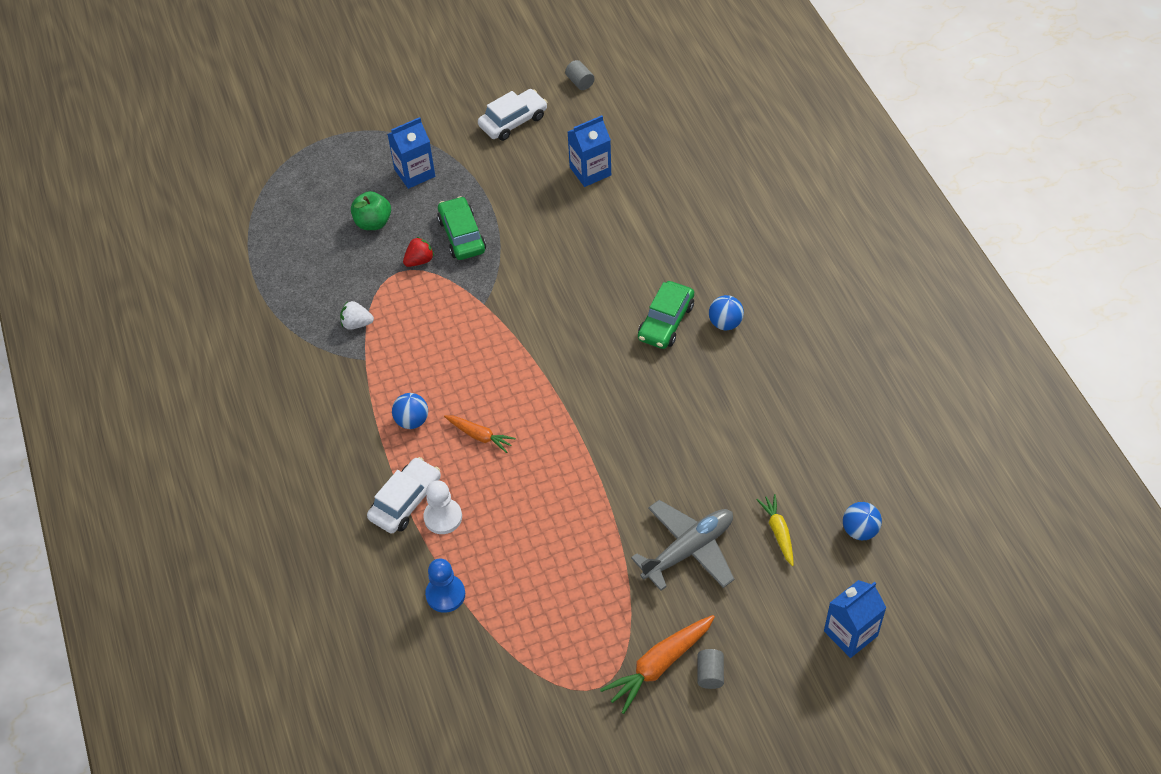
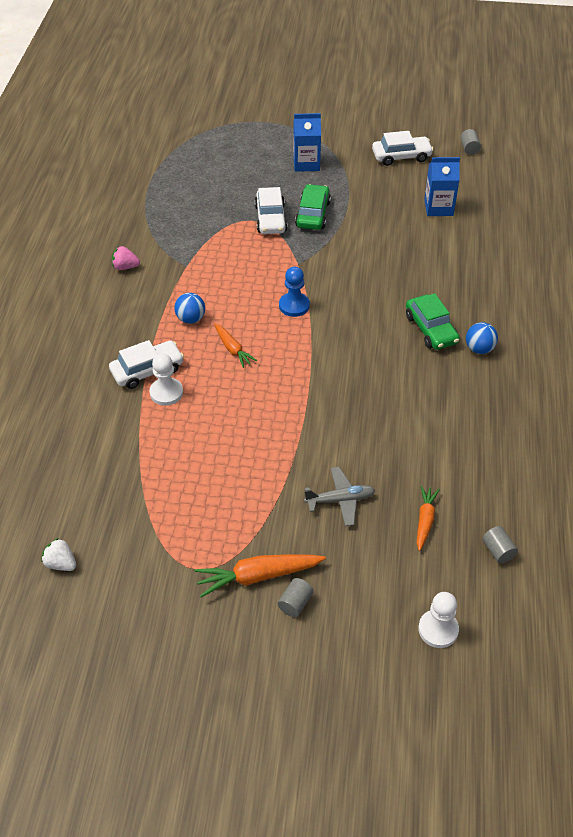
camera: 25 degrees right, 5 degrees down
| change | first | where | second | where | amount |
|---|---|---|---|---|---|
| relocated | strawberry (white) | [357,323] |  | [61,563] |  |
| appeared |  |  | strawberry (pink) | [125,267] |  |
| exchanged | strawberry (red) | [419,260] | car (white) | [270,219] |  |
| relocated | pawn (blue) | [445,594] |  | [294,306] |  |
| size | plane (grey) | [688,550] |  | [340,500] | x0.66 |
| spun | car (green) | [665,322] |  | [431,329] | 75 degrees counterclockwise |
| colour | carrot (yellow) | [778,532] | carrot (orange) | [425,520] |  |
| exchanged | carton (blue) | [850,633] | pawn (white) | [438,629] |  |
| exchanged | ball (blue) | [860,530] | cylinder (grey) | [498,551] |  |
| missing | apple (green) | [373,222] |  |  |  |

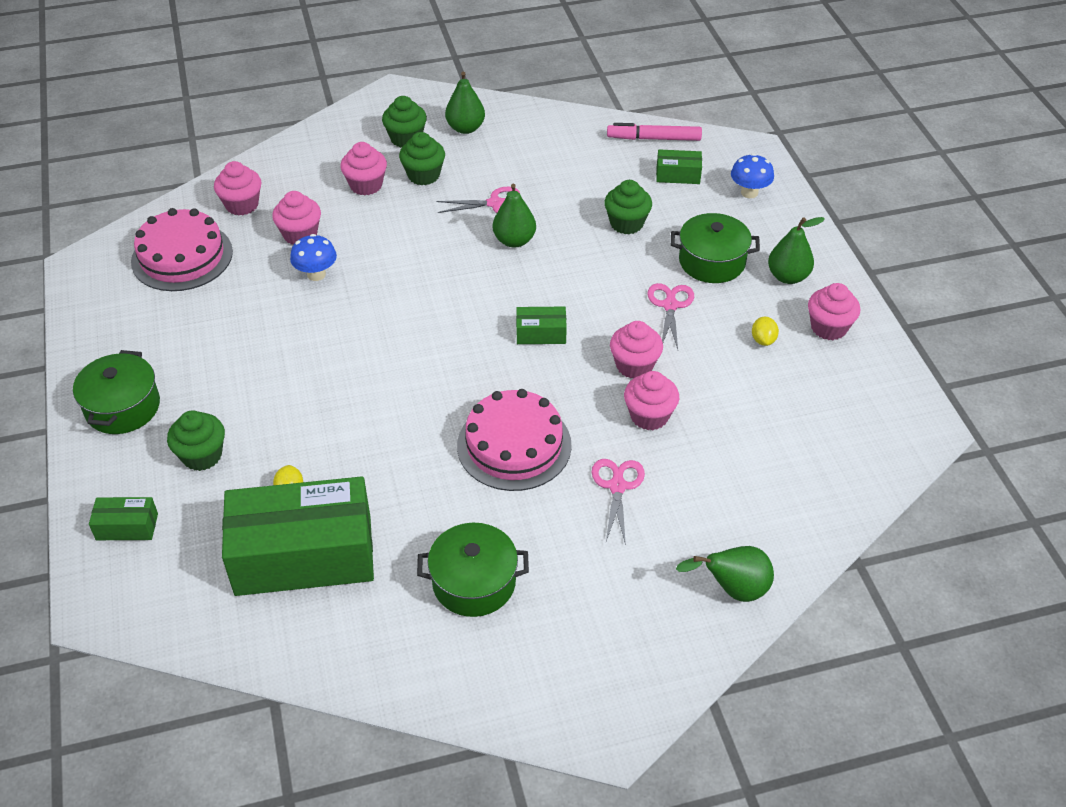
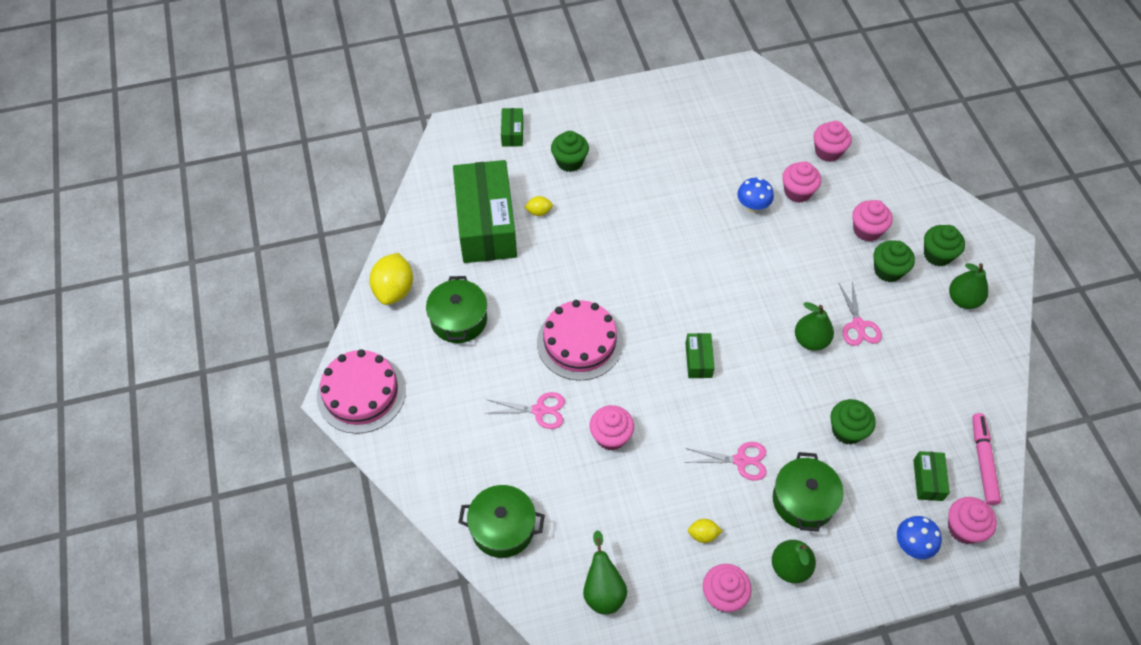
camera: 90 degrees right, 10 degrees up
| change | first | where | second | where | amount |
|---|---|---|---|---|---|
| relocated | cake (pink) | [182,256] |  | [361,393] |  |
| appeared |  |  | lemon (yellow) | [394,290] |  |
| relocated | pot (green) | [123,407] |  | [503,528] |  |
| relocated | pear (green) | [733,589] |  | [603,590] |  |
| relocated | cupcake (pink) | [634,365] |  | [964,528] |  |

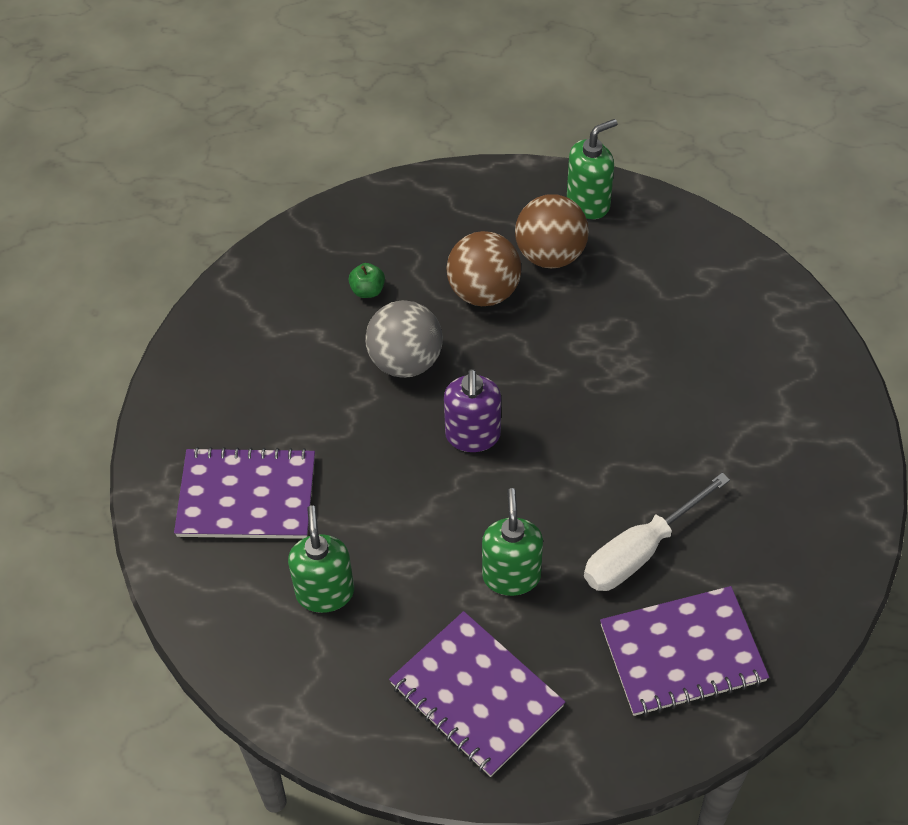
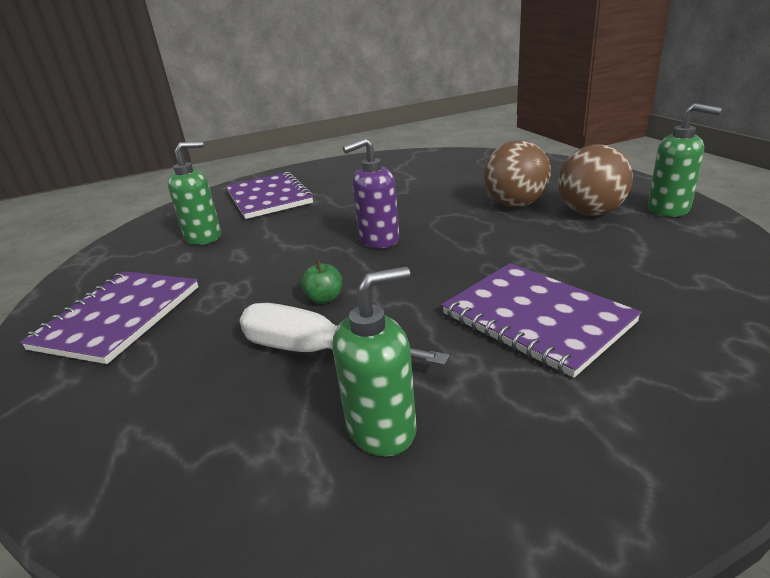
camera: 65 degrees right, 25 degrees down
| change | first | where | second | where | amount |
|---|---|---|---|---|---|
| relocated | apple (green) | [367,290] |  | [324,298] |  |
| relocated | soap dispenser (green) | [511,576] |  | [382,428] |  |
| relocated | notebook (purple) | [682,653] |  | [536,318] |  |
| missing | ball (grey) | [405,361] |  |  |  |

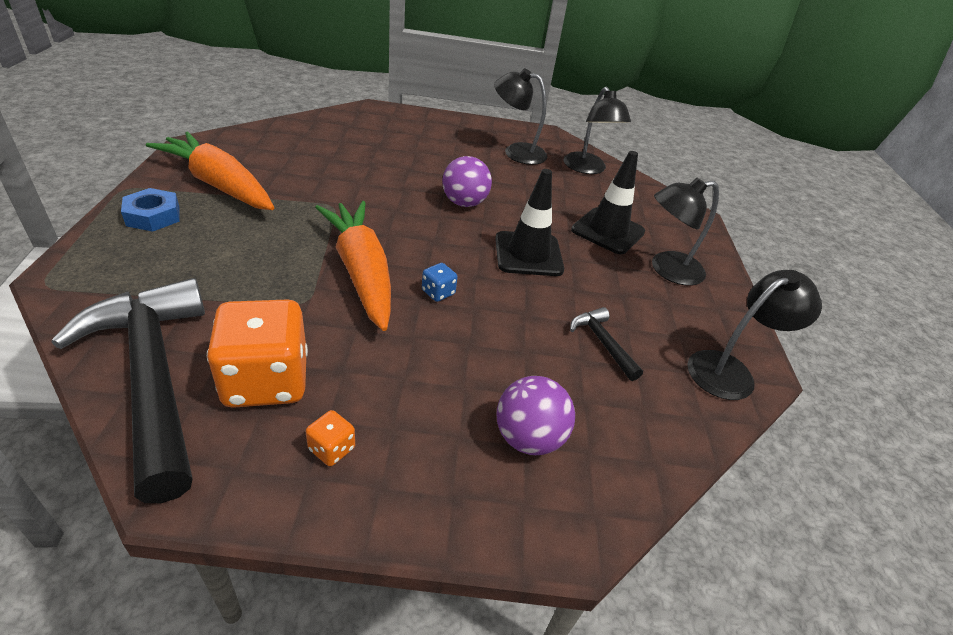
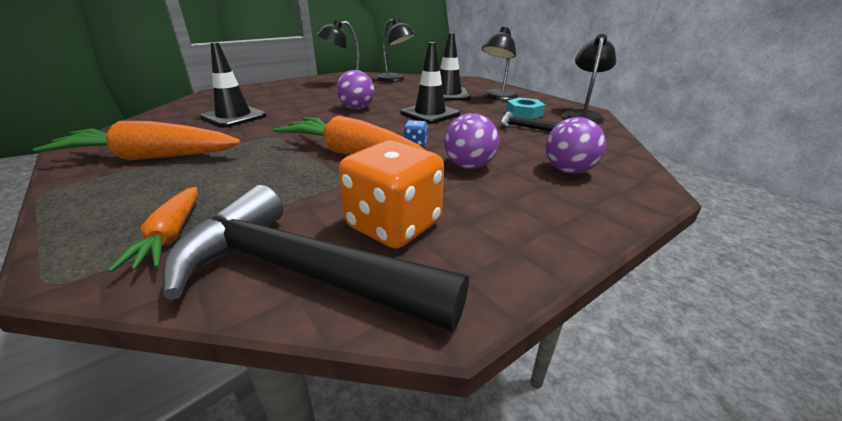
camera: 35 degrees left, 10 degrees down
| change | first | where | second | where | amount |
|---|---|---|---|---|---|
| appeared |  |  | carrot (orange) | [171,236] |  |
| appeared |  |  | traffic cone (black) | [234,117] |  |
| appeared |  |  | ball (purple) | [469,166] |  |
| appeared |  |  | nut (turquoise) | [524,113] |  |
| missing | nut (blue) | [153,216] |  |  |  |
| missing | dice (orange) | [332,449] |  |  |  |

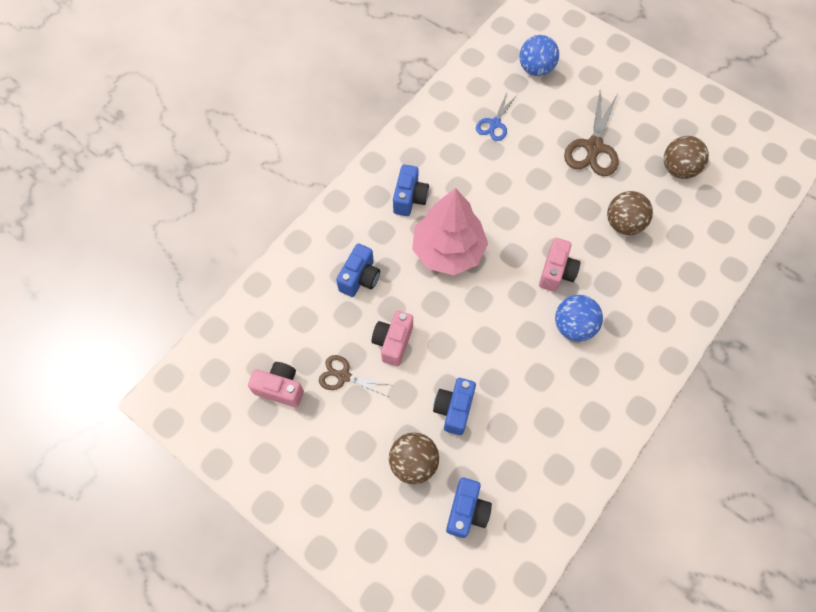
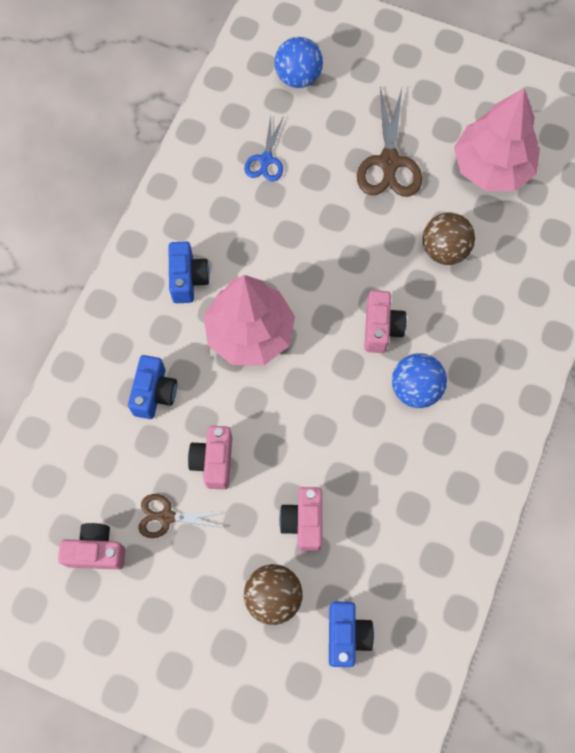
camera: 15 degrees left, 5 degrees up
| change | first | where | second | where | amount |
|---|---|---|---|---|---|
| colour | camera (blue) | [454,409] | camera (pink) | [303,522] |  |
| exchanged | ball (brown) | [678,169] | tree (pink) | [492,167] |  |

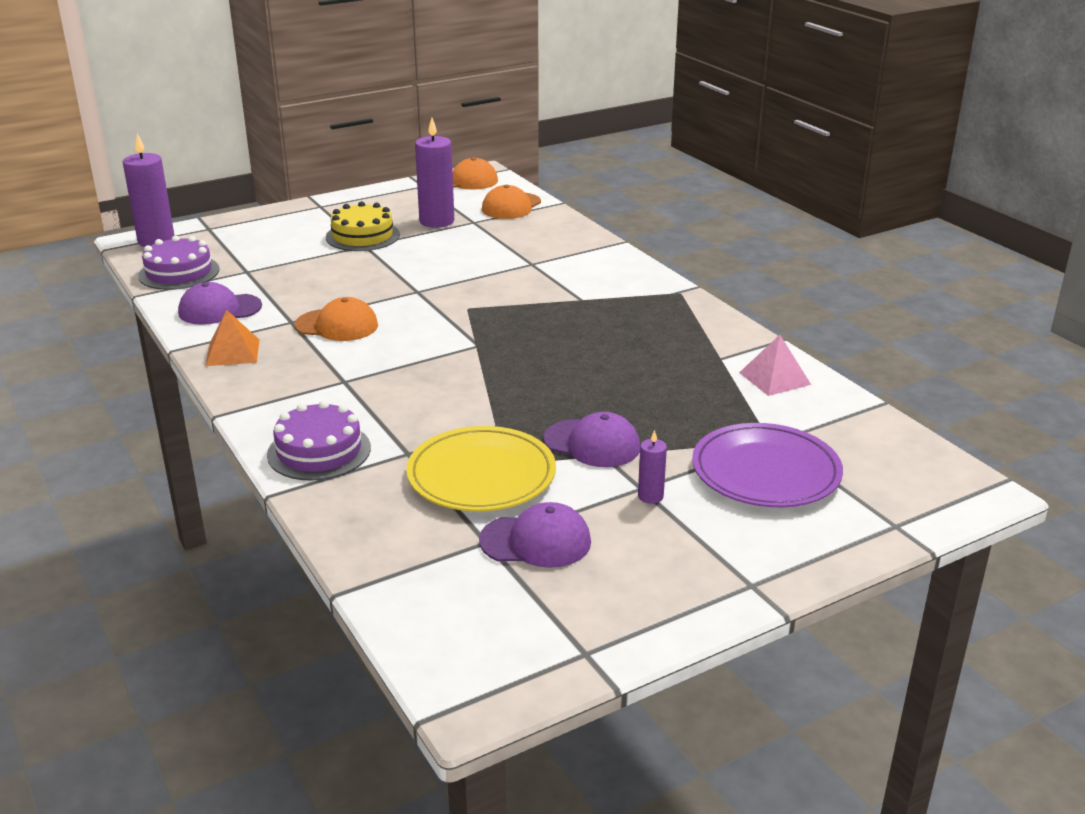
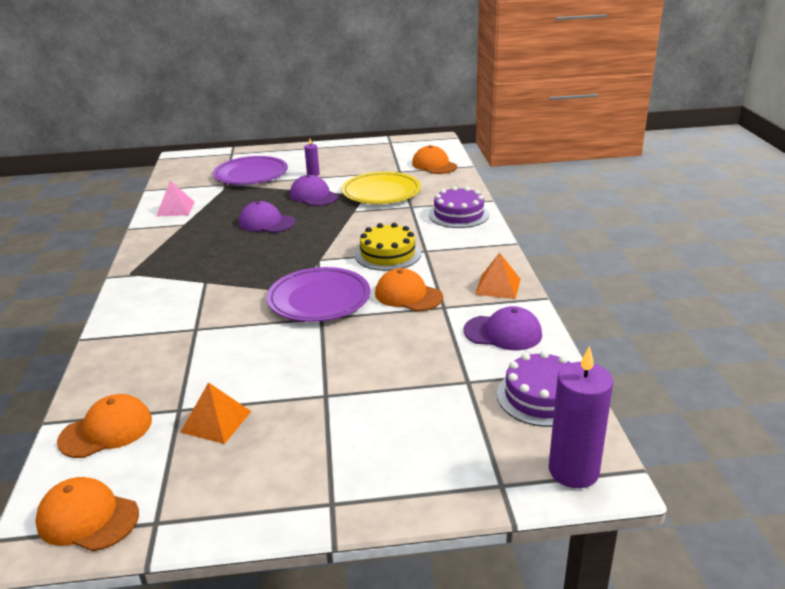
camera: 155 degrees left, 0 degrees up
| change | first | where | second | where | amount |
|---|---|---|---|---|---|
| exchanged | candle (purple) | [437,221] | pyramid (orange) | [216,421] |  |
| relocated | cap (purple) | [536,541] |  | [266,222] |  |
| appeared |  |  | plate (purple) | [319,299] |  |
| relocated | cake (yellow) | [362,236] |  | [388,254] |  |
| appeared |  |  | cap (orange) | [434,165] |  |

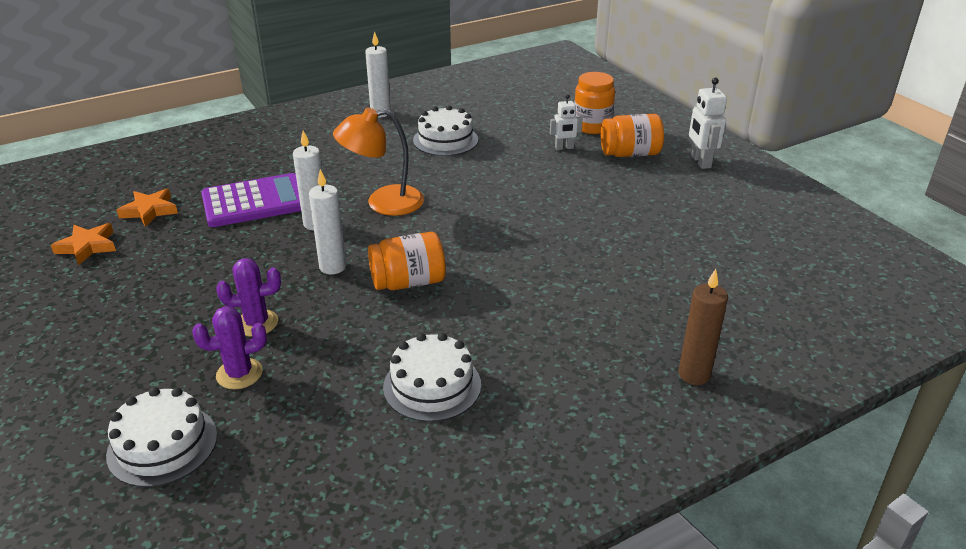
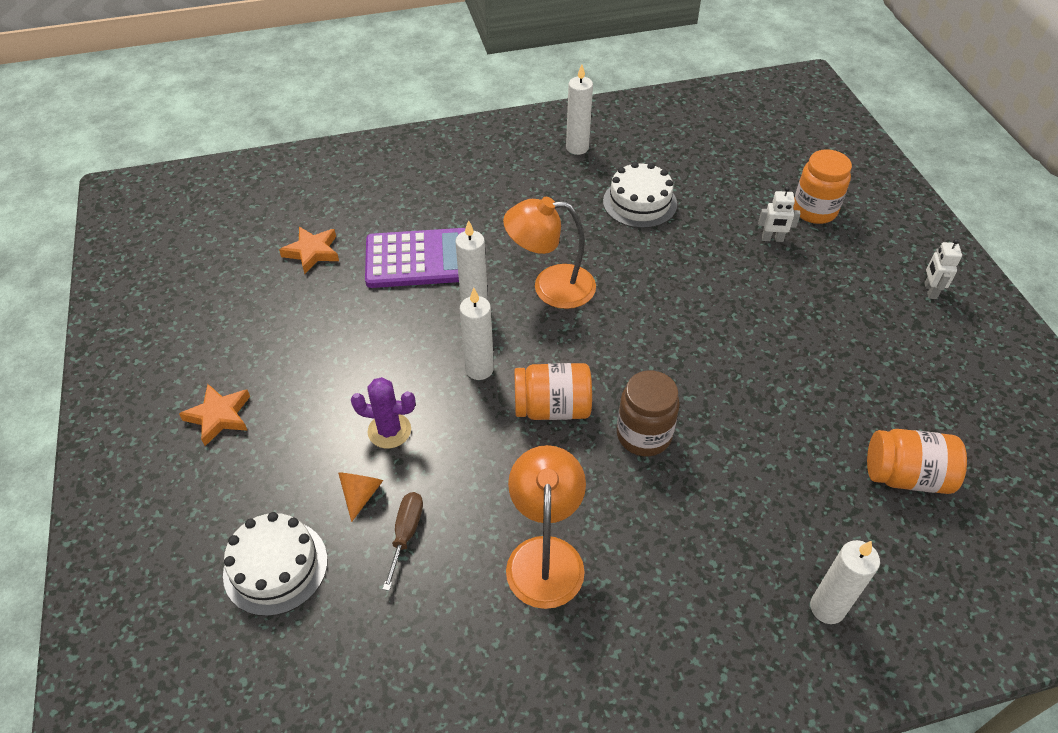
camera: 15 degrees right, 15 degrees up
| change | first | where | second | where | amount |
|---|---|---|---|---|---|
| relocated | star (orange) | [87,247] |  | [219,416] |  |
| exchanged | cactus (purple) | [239,374] | cone (orange) | [361,494] |  |
| appeared |  |  | screwdriver (brown) | [406,534] |  |
| exchanged | cake (white) | [432,385] | lamp (orange) | [545,555] |  |
| appeared |  |  | jar (brown) | [644,435] |  |
| colour | candle (brown) | [694,374] | candle (white) | [827,608] |  |
| relocated | jar (orange) | [630,154] |  | [906,476] |  |
| size | robot (white) | [700,162] |  | [930,291] | x0.66 |

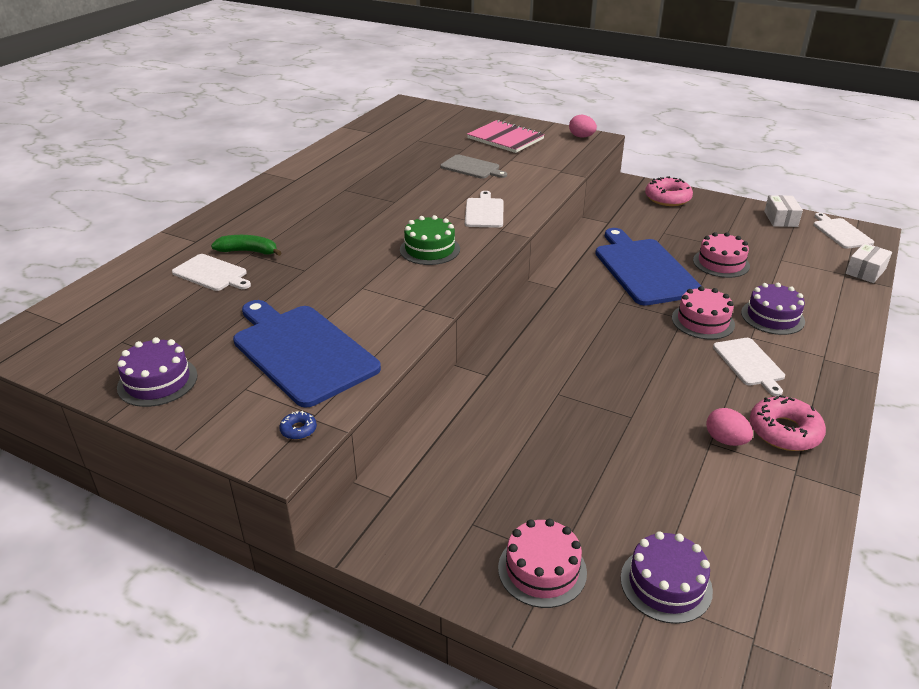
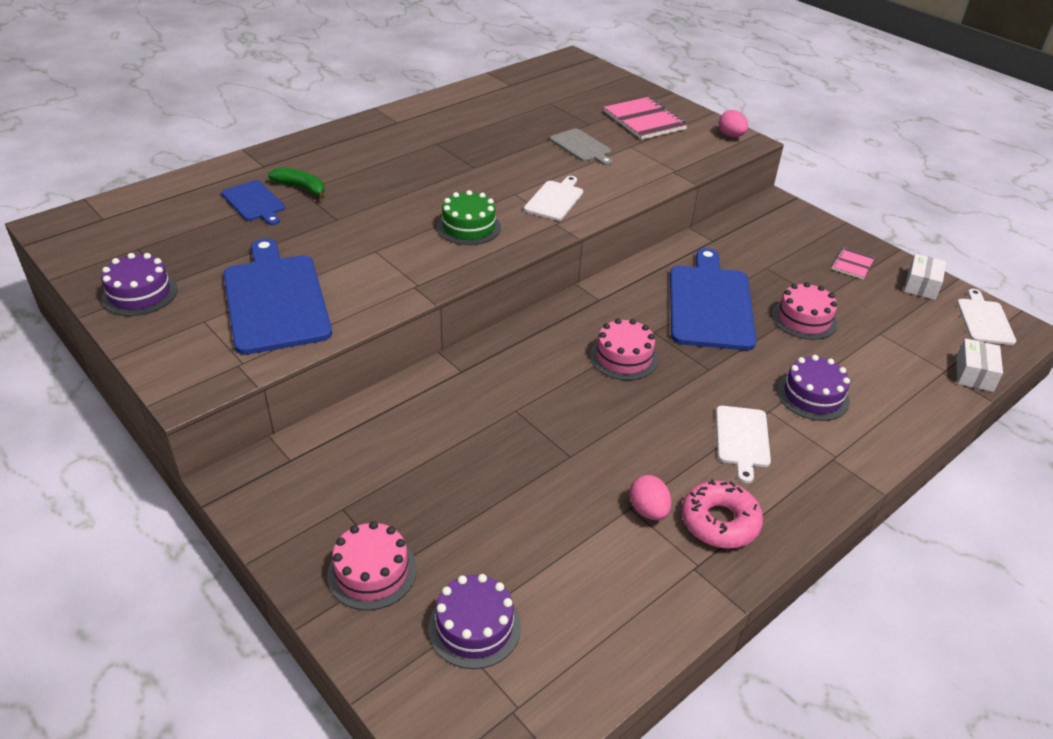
camera: 20 degrees right, 5 degrees up
| change | first | where | second | where | amount |
|---|---|---|---|---|---|
| colour | cutting board (white) | [212,274] | cutting board (blue) | [254,202] |  |
| relocated | cake (pink) | [703,321] |  | [624,357] |  |
| appeared |  |  | notebook (pink) | [852,264] |  |
| spun | box (white) | [865,271] |  | [974,374] | 45 degrees counterclockwise |
| missing | donut (blue) | [298,429] |  |  |  |
| missing | donut (pink) | [667,198] |  |  |  |

